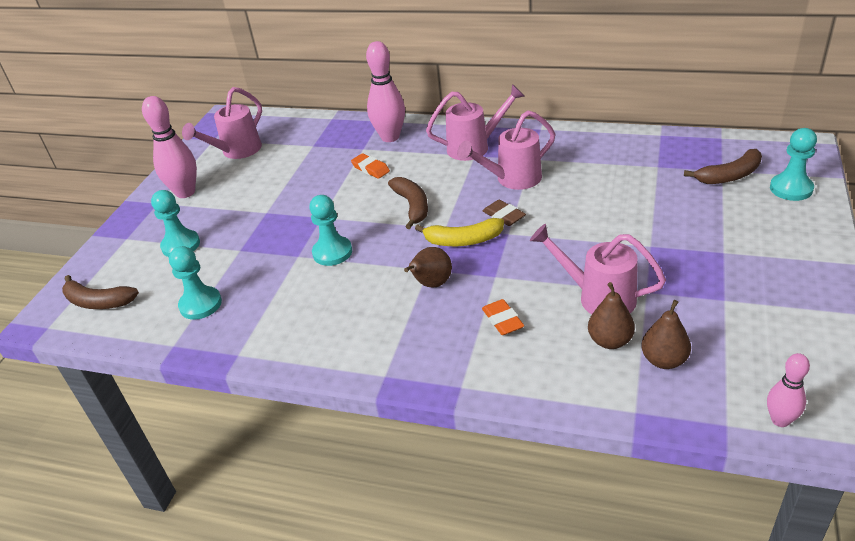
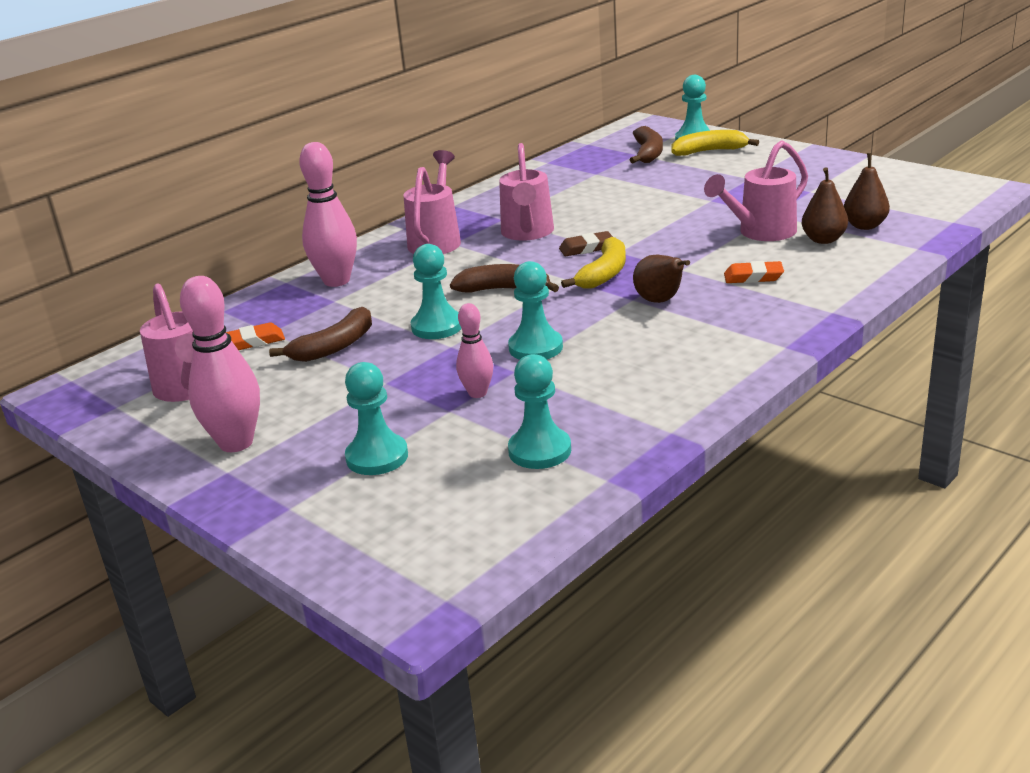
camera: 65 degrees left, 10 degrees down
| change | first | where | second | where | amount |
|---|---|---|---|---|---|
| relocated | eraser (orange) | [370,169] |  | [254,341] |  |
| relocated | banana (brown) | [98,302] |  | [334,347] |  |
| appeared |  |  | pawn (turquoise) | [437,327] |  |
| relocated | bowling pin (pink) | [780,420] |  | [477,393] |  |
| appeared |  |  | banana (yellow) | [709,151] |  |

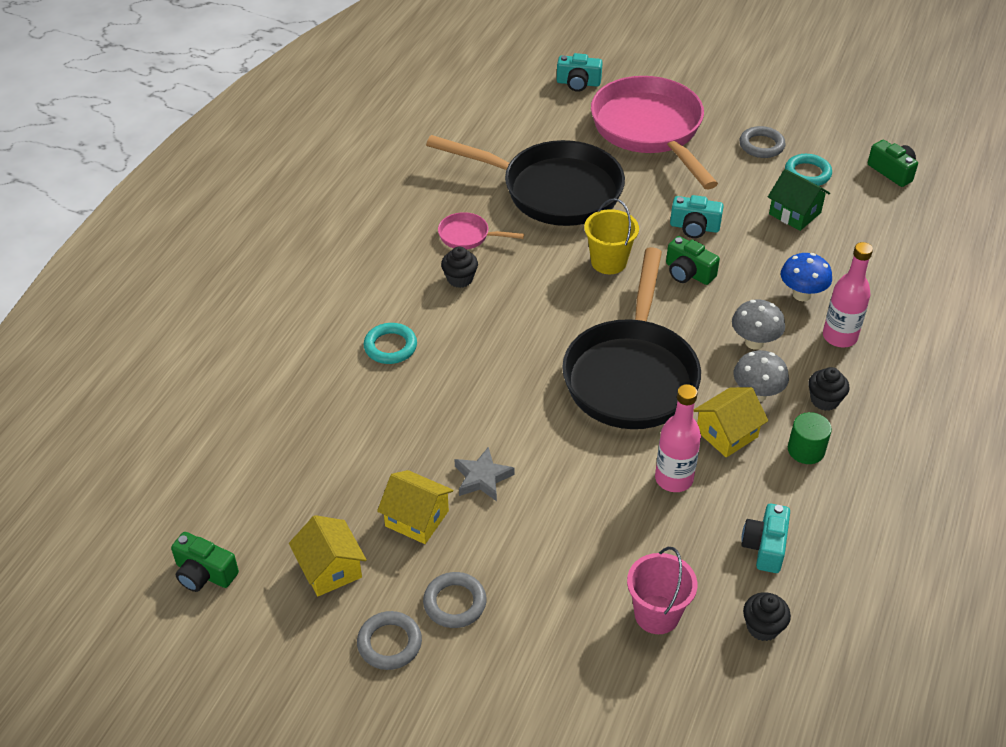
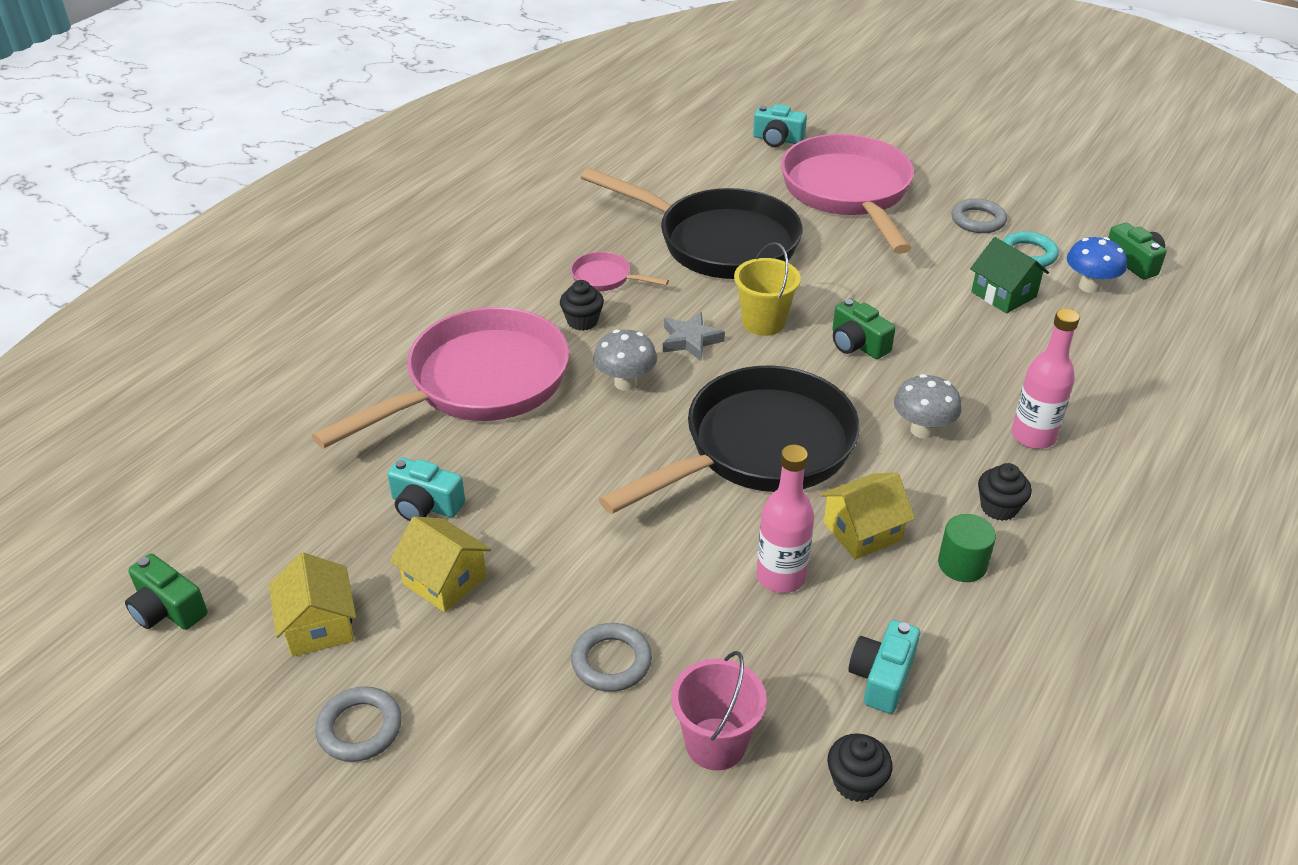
camera: 10 degrees right, 5 degrees down
| change | first | where | second | where | amount |
|---|---|---|---|---|---|
| exchanged | ring (turquoise) | [390,347] | pan (pink) | [478,383] |  |
| relocated | camera (turquoise) | [694,227] |  | [425,505] |  |
| relocated | ring (grey) | [454,603] |  | [611,661] |  |
| relocated | mushroom (grey) | [757,394] |  | [625,383] |  |
| spun | pan (black) | [631,375] |  | [759,448] | 150 degrees counterclockwise |
| relocated | star (grey) | [482,478] |  | [690,340] |  |
| relocated | mushroom (blue) | [801,295] |  | [1089,286] |  |

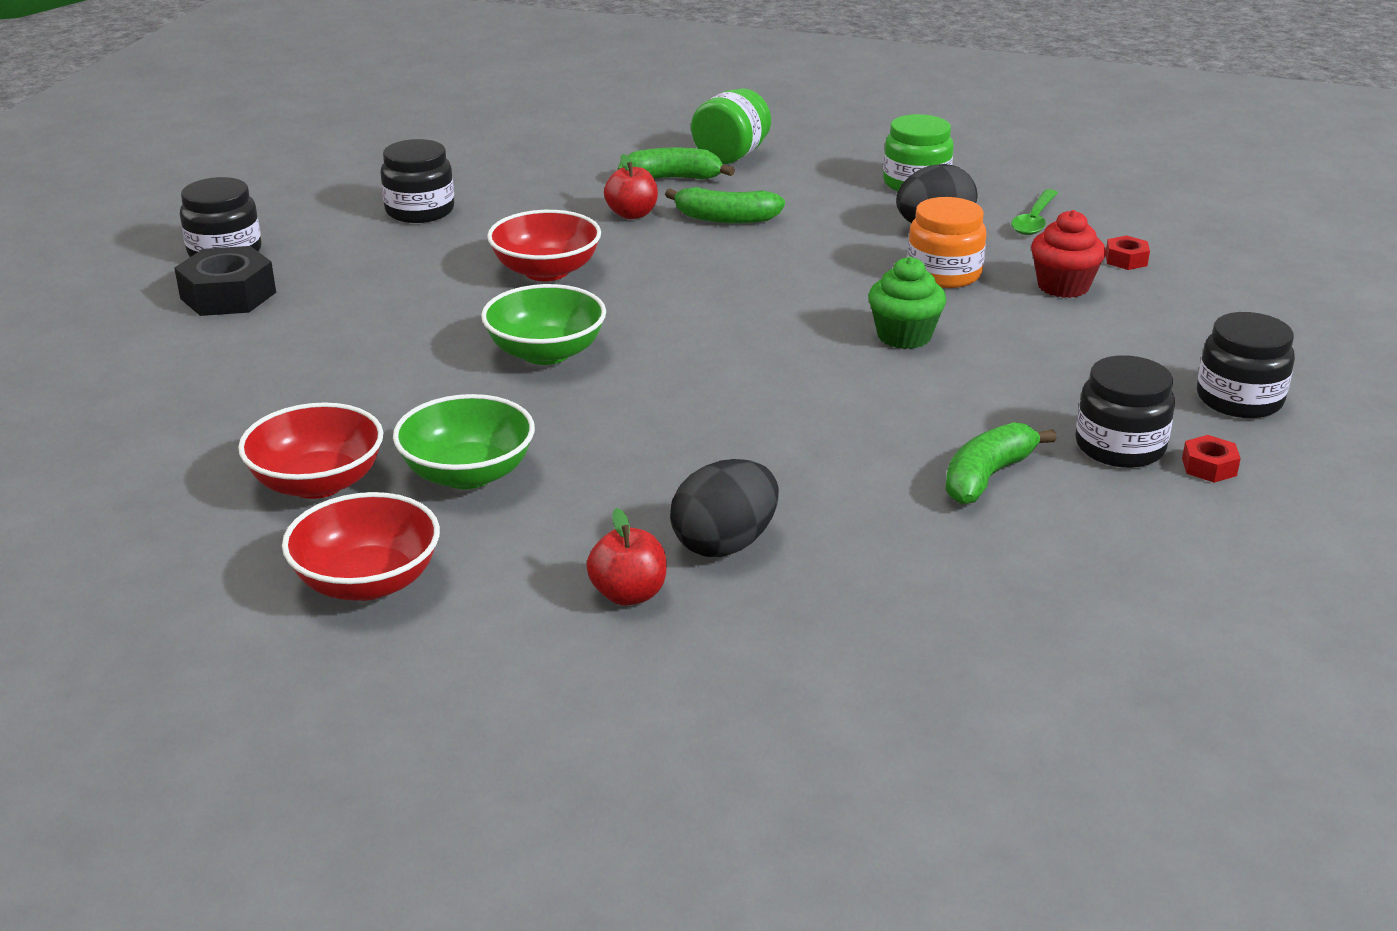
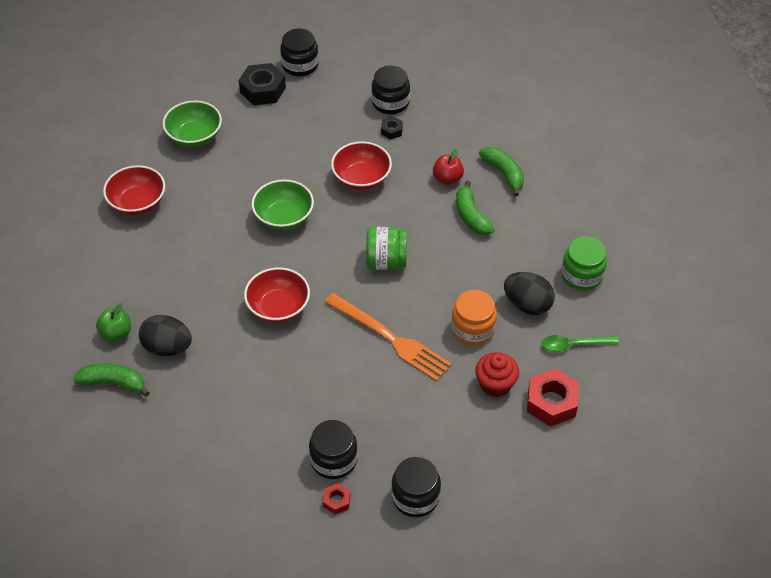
camera: 60 degrees right, 20 degrees up
| change | first | where | second | where | amount |
|---|---|---|---|---|---|
| relocated | banana (green) | [987,476] |  | [113,383] |  |
| colour | apple (red) | [628,594] | apple (green) | [116,333] |  |
| relocated | bowl (green) | [468,474] |  | [194,136] |  |
| relocated | bowl (red) | [367,582] |  | [278,307] |  |
| exchanged | cupcake (green) | [904,336] | fork (orange) | [390,338] |  |
| relocated | jar (green) | [731,156] |  | [386,261] |  |
| appeared |  |  | nut (black) | [391,130] |  |
| size | nut (red) | [1126,260] |  | [551,402] | x1.97 |

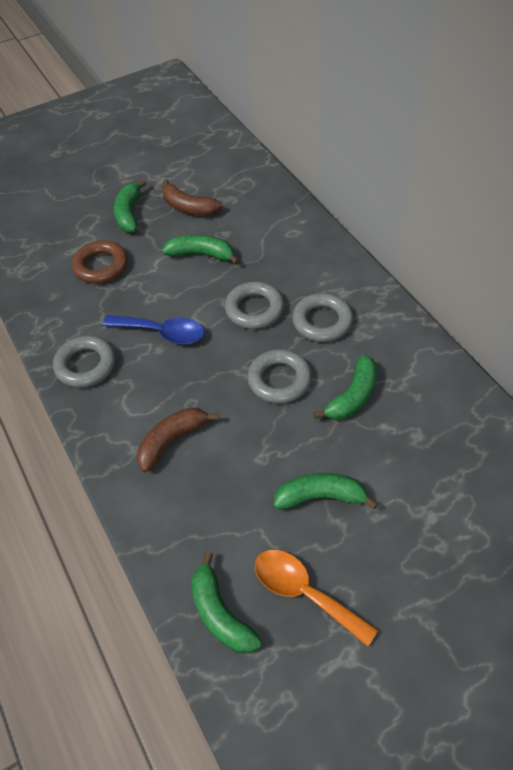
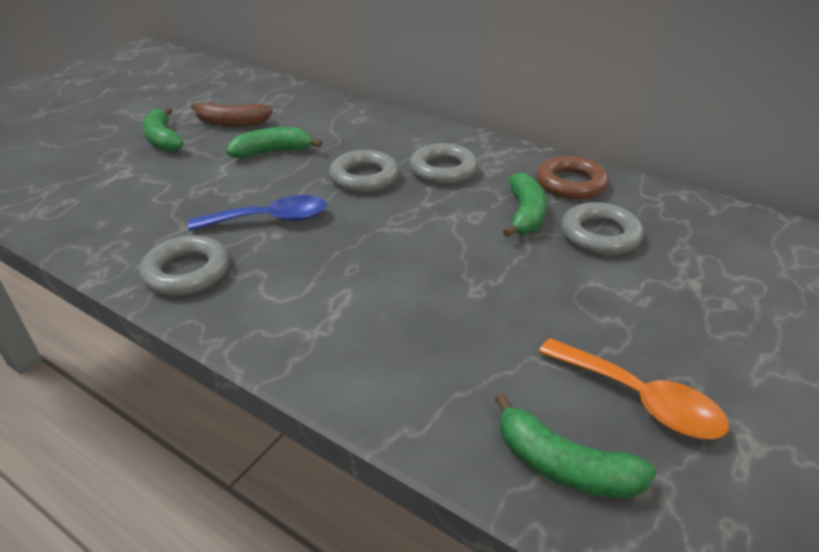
camera: 30 degrees left, 15 degrees down
| change | first | where | second | where | amount |
|---|---|---|---|---|---|
| relocated | ring (brown) | [101,266] |  | [570,184] |  |
| spun | spoon (orange) | [304,593] |  | [640,399] | 150 degrees counterclockwise |
| relocated | ring (grey) | [279,380] |  | [600,235] |  |
| missing | banana (brown) | [172,441] |  |  |  |
| missing | banana (green) | [321,497] |  |  |  |

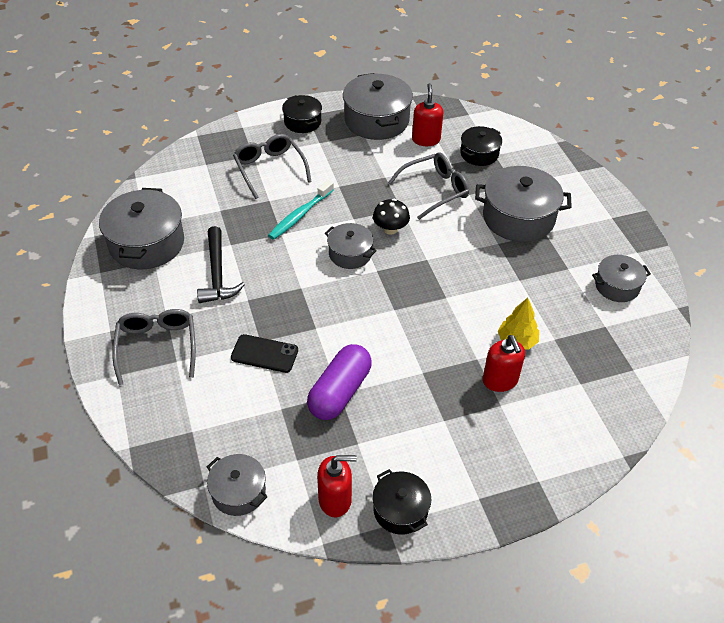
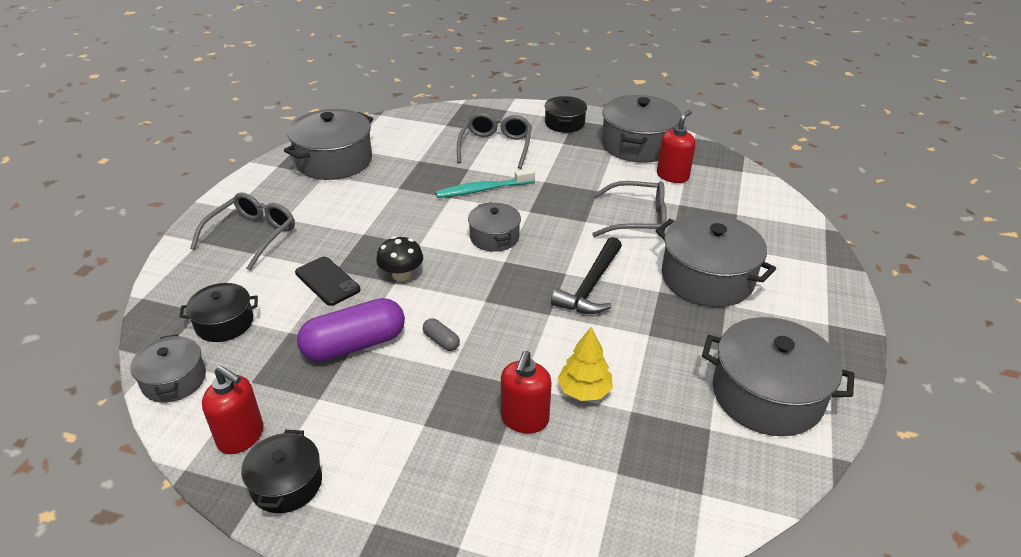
camera: 35 degrees right, 10 degrees down
| change | first | where | second | where | amount |
|---|---|---|---|---|---|
| relocated | pot (black) | [479,154] |  | [224,323] |  |
| relocated | mushroom (black) | [390,229] |  | [401,275] |  |
| appeared |  |  | capsule (grey) | [441,341] |  |
| relocated | hammer (black) | [217,274] |  | [591,286] |  |
| size | pot (grey) | [617,286] |  | [767,395] | x1.75 |

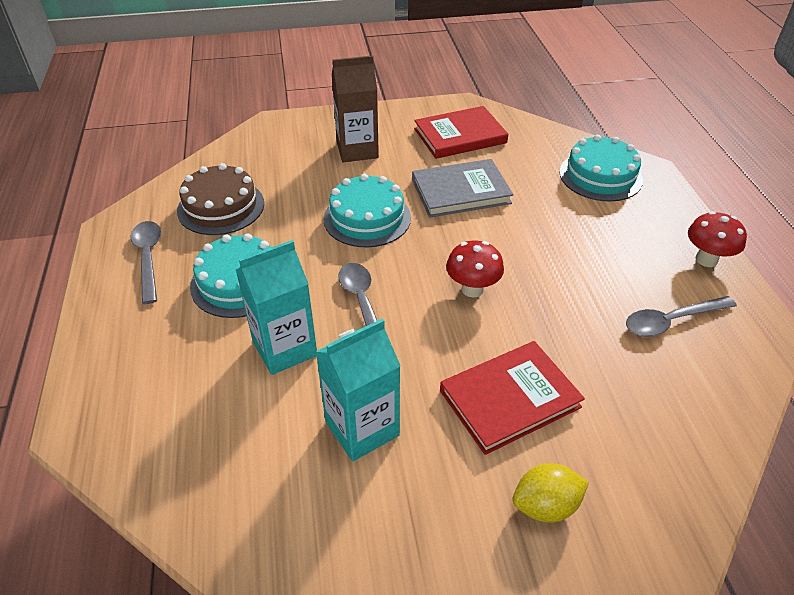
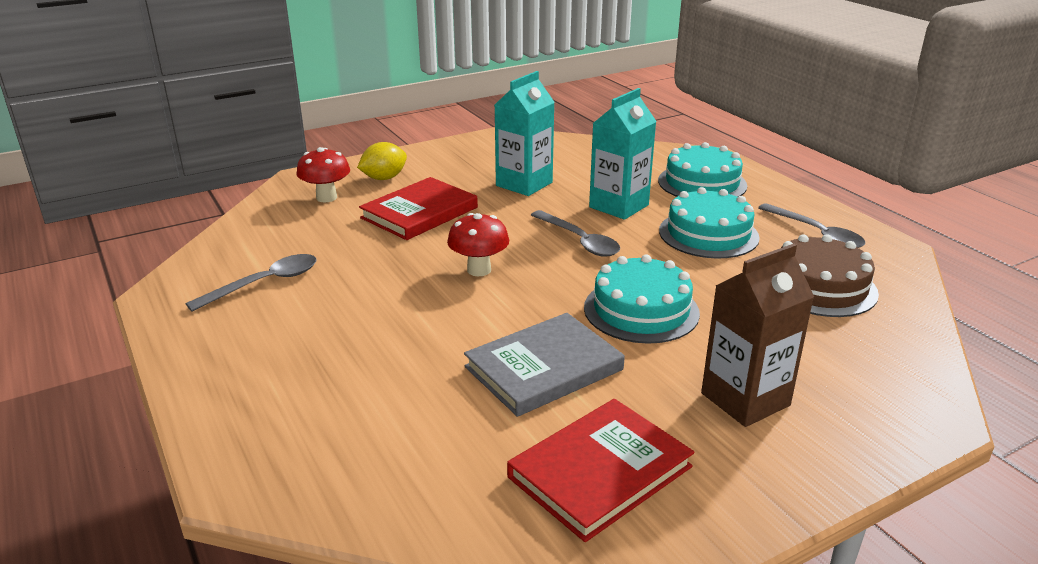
camera: 160 degrees right, 15 degrees down
| change | first | where | second | where | amount |
|---|---|---|---|---|---|
| relocated | mushroom (red) | [706,259] |  | [326,197] |  |
| relocated | cake (turquoise) | [600,176] |  | [702,183] |  |

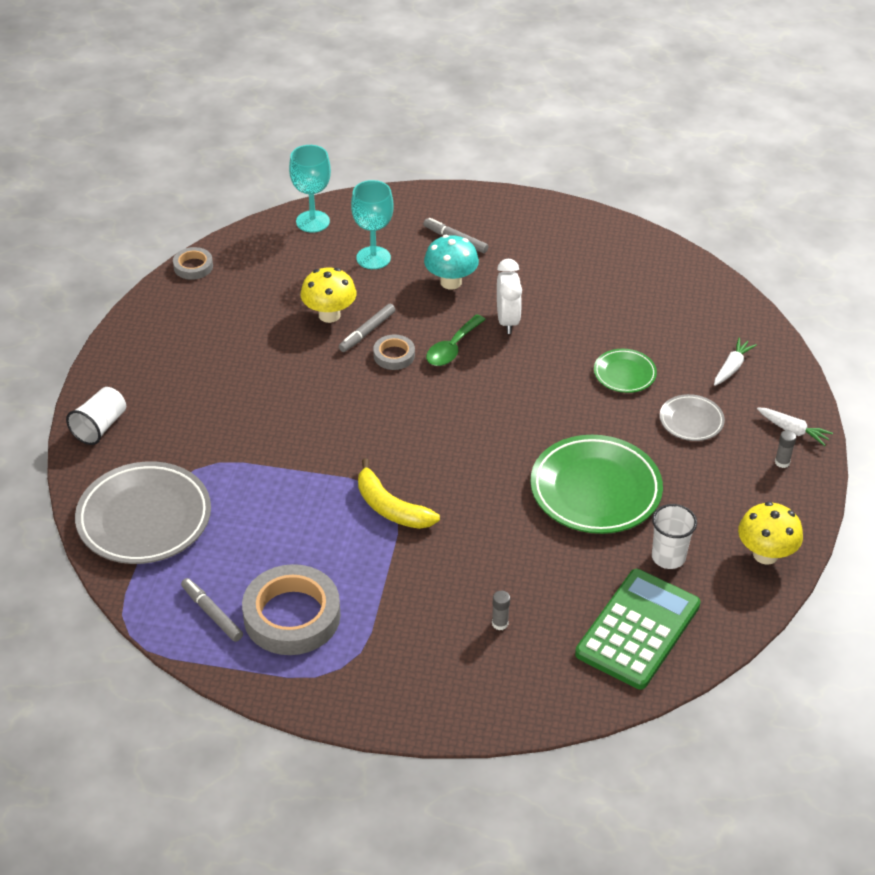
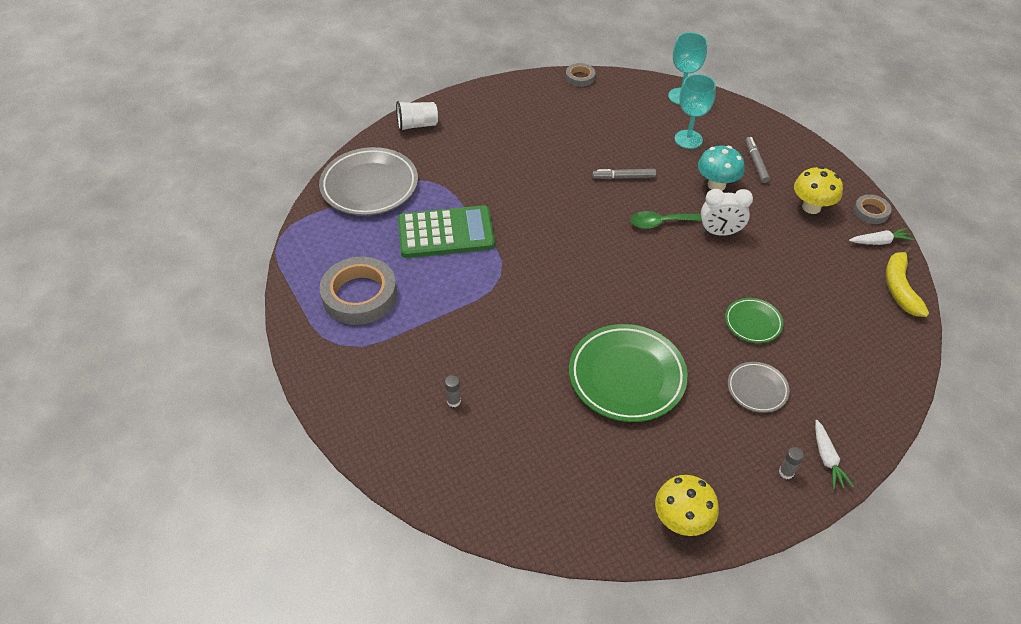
camera: 50 degrees right, 5 degrees up
| change | first | where | second | where | amount |
|---|---|---|---|---|---|
| relocated | calculator (green) | [638,629] |  | [446,233] |  |
| spun | clock (white) | [507,321] |  | [720,232] | 45 degrees clockwise |
| relocated | mushroom (yellow) | [329,315] |  | [811,207] |  |
| relocated | carrot (white) | [732,367] |  | [879,242] |  |
| relocated | tape (grey) | [394,355] |  | [871,212] |  |
| relocated | banana (yellow) | [391,507] |  | [900,288] |  |
| missing | marker (grey) | [212,613] |  |  |  |
| missing | cup (white) | [668,557] |  |  |  |

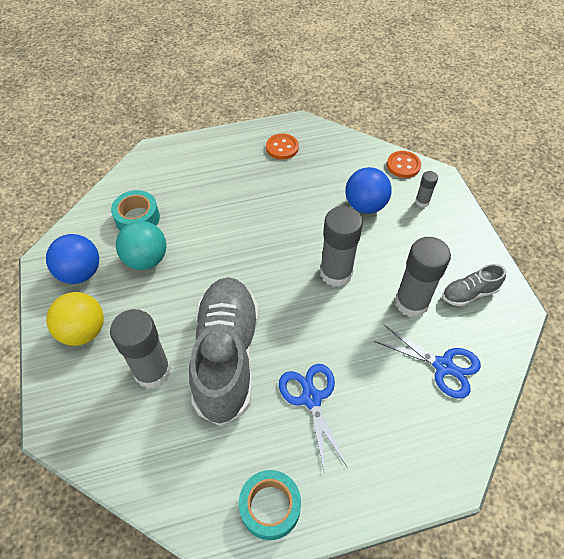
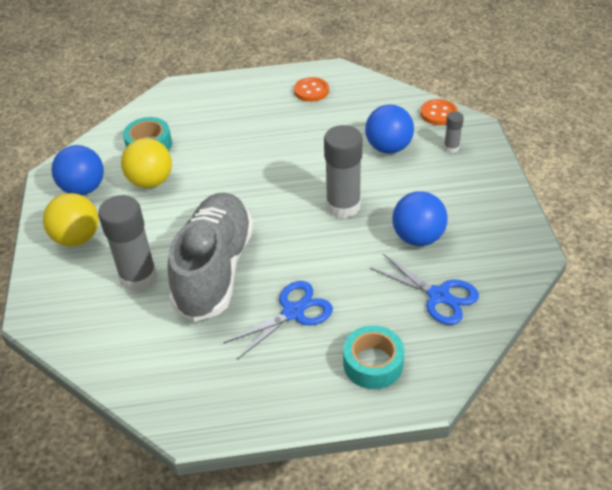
camera: 10 degrees right, 10 degrees down
| change | first | where | second | where | amount |
|---|---|---|---|---|---|
| colour | ball (turquoise) | [146,259] | ball (yellow) | [151,181] |  |
| spun | scissors (blue) | [311,398] |  | [293,312] | 60 degrees clockwise |
| relocated | tape (turquoise) | [270,507] |  | [373,363] |  |
| exchanged | glue stick (grey) | [411,302] | ball (blue) | [418,237] |  |
| missing | shoe (grey) | [469,293] |  |  |  |

